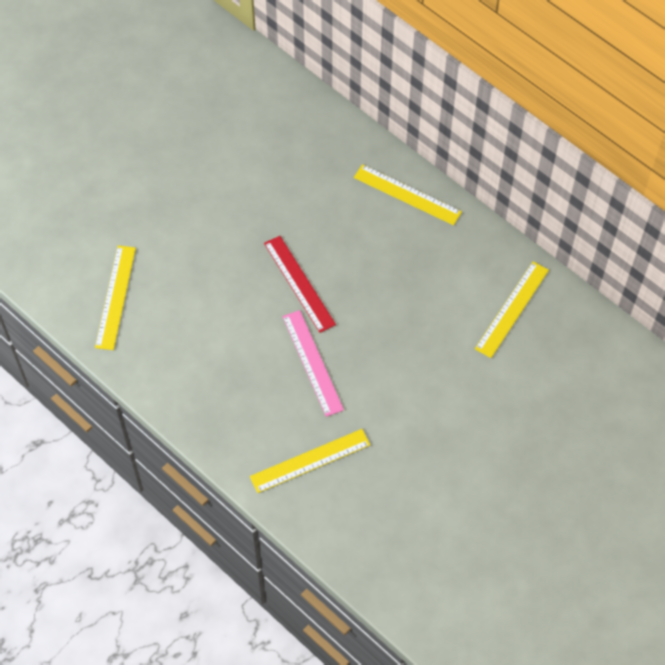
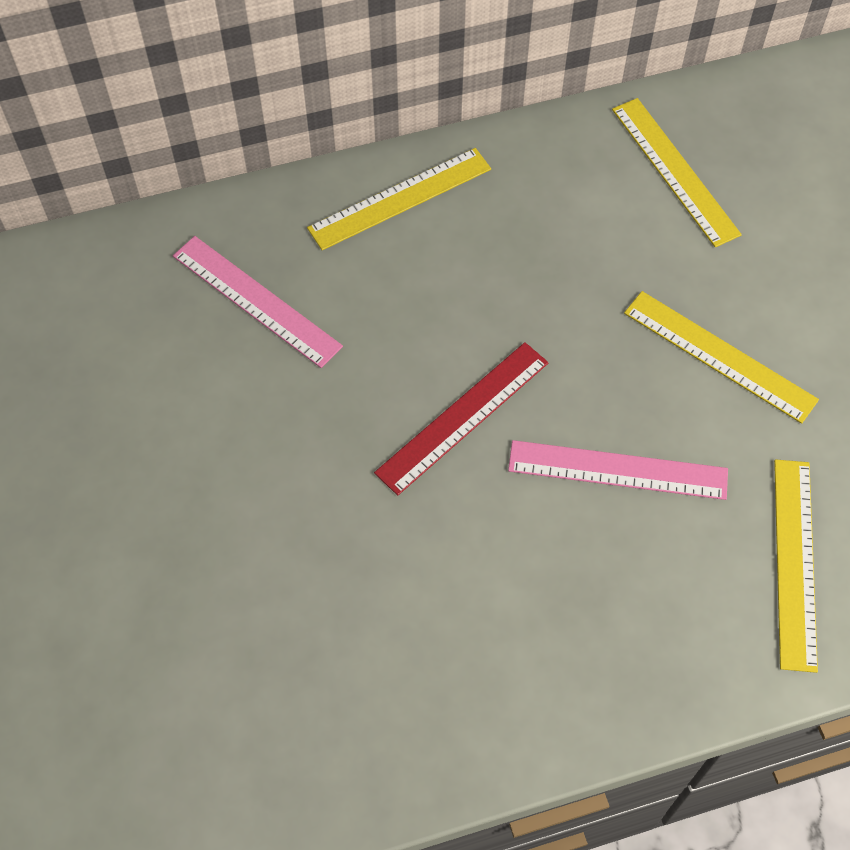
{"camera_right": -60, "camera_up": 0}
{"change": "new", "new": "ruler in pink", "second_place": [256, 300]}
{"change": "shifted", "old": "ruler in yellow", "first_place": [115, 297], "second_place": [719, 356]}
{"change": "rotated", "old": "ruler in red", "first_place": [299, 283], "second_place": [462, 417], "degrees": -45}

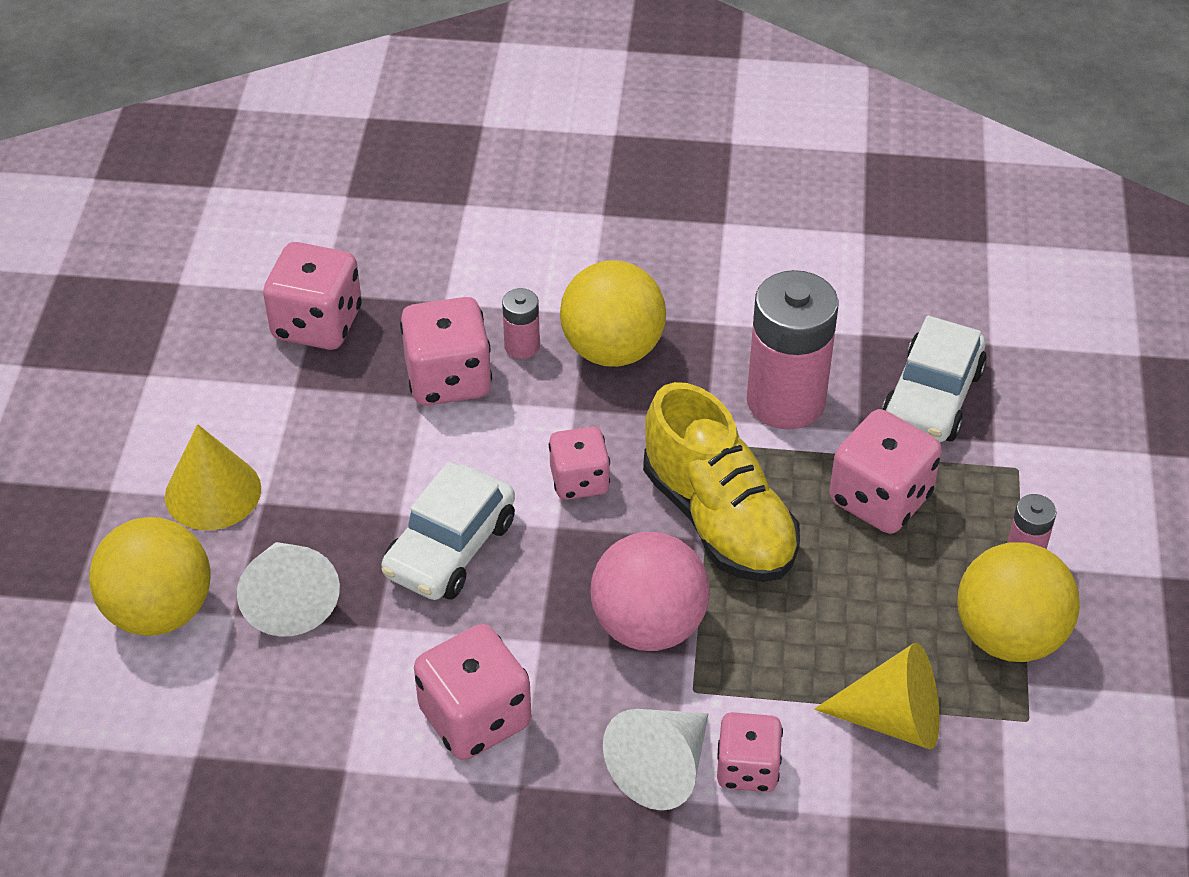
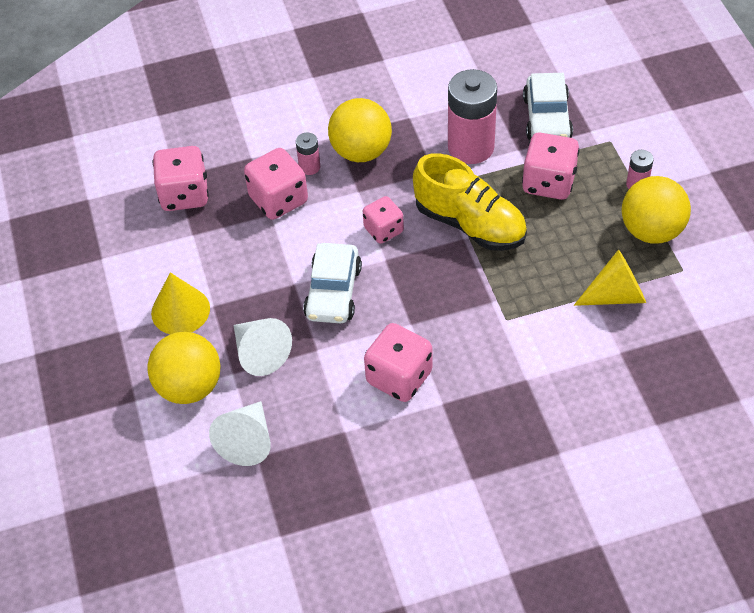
{"camera_right": -20, "camera_up": 5}
{"change": "gone", "old": "ball in pink", "first_place": [648, 625]}
{"change": "gone", "old": "dice in pink", "first_place": [747, 768]}
{"change": "shifted", "old": "cone in white", "first_place": [662, 768], "second_place": [247, 441]}

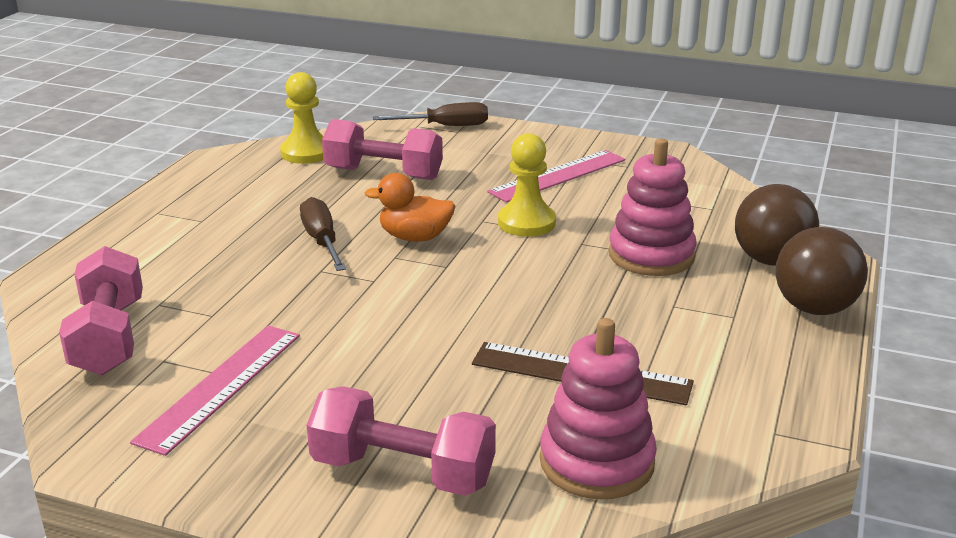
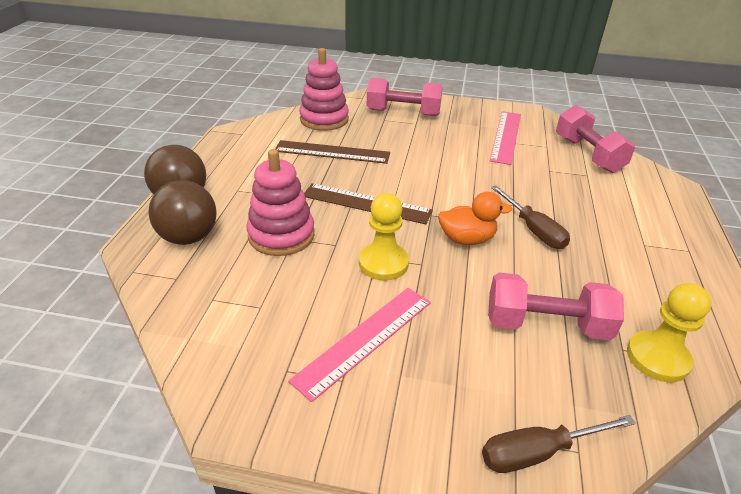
{"camera_right": 170, "camera_up": 10}
{"change": "new", "new": "ruler in brown", "second_place": [366, 203]}

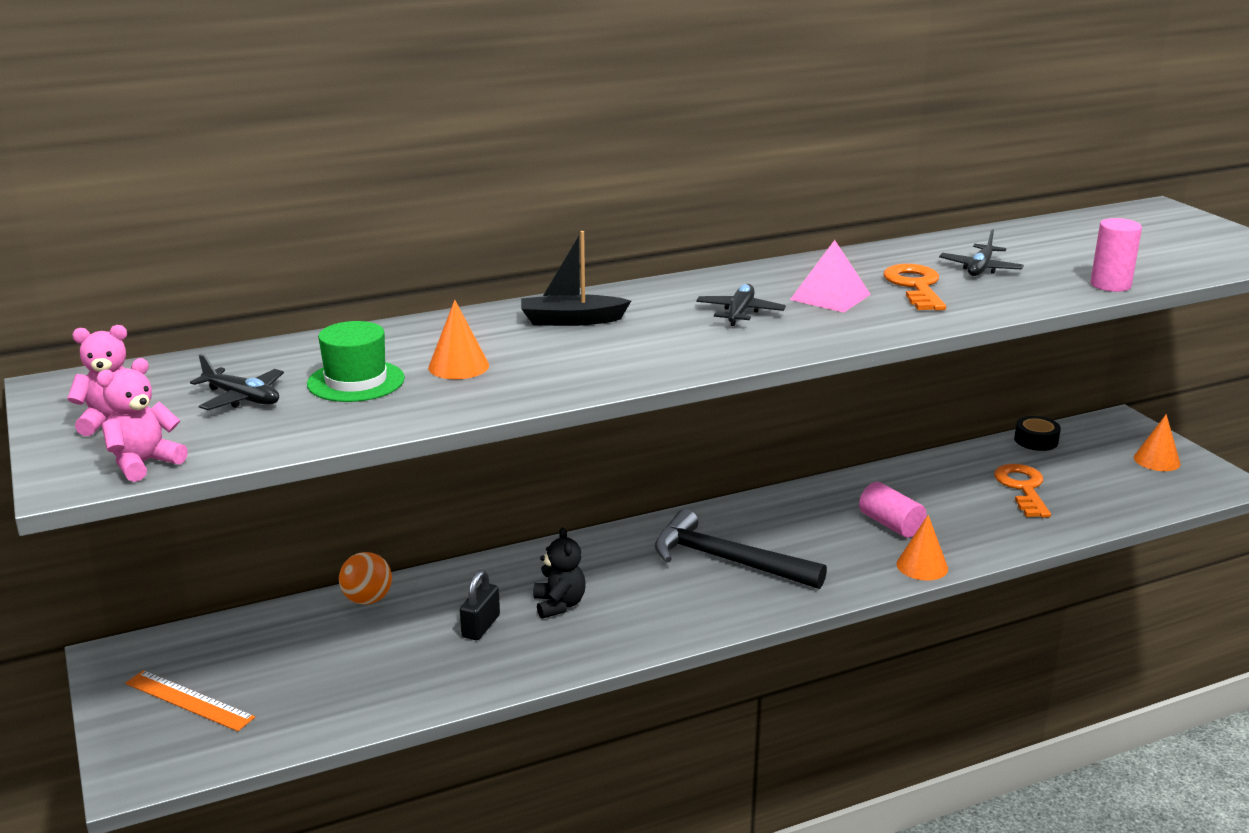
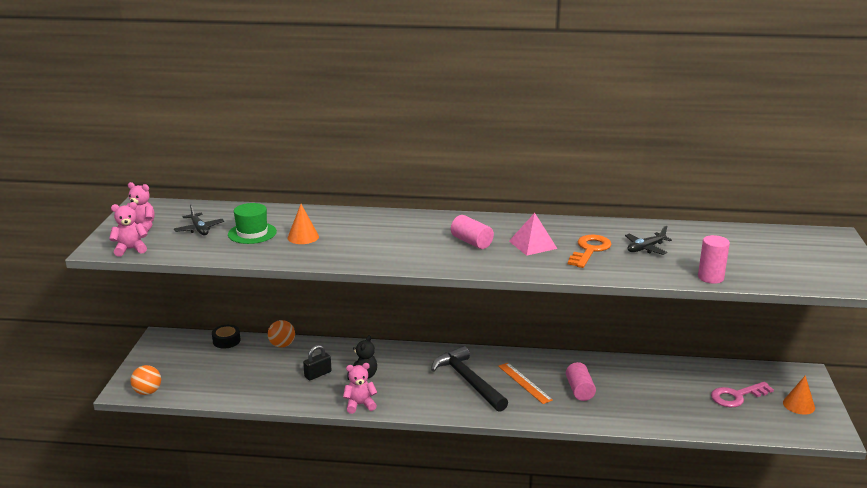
{"camera_right": 30, "camera_up": 0}
{"change": "gone", "old": "boat in black", "first_place": [571, 320]}
{"change": "gone", "old": "cone in orange", "first_place": [922, 566]}
{"change": "gone", "old": "key in orange", "first_place": [1023, 488]}
{"change": "new", "new": "ball in orange", "second_place": [147, 392]}
{"change": "new", "new": "teddy bear in pink", "second_place": [360, 405]}
{"change": "new", "new": "key in pink", "second_place": [737, 396]}
{"change": "shifted", "old": "ruler in orange", "first_place": [189, 700], "second_place": [524, 383]}
{"change": "shifted", "old": "tape in black", "first_place": [1036, 440], "second_place": [226, 341]}
{"change": "swapped", "old": "plane in black", "new": "cylinder in pink", "first_place": [740, 313], "second_place": [471, 242]}

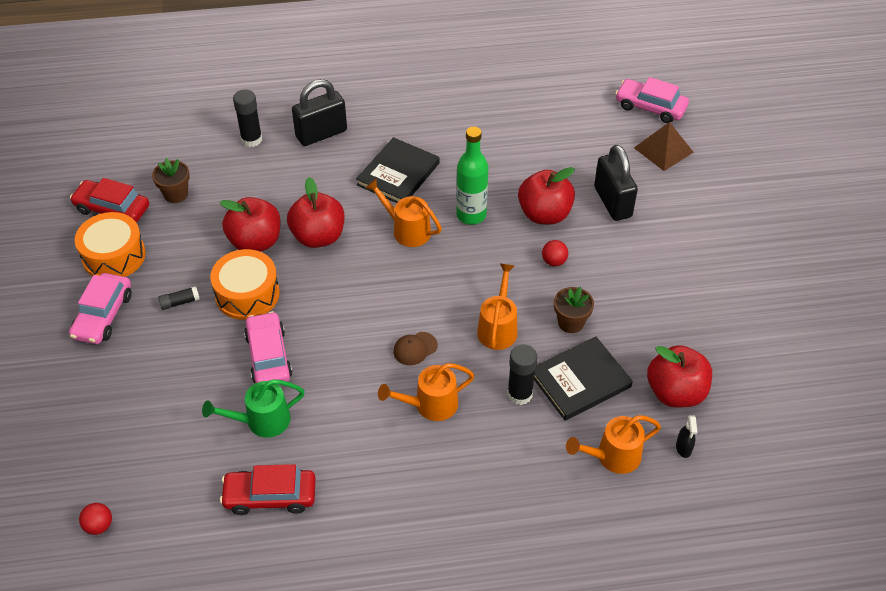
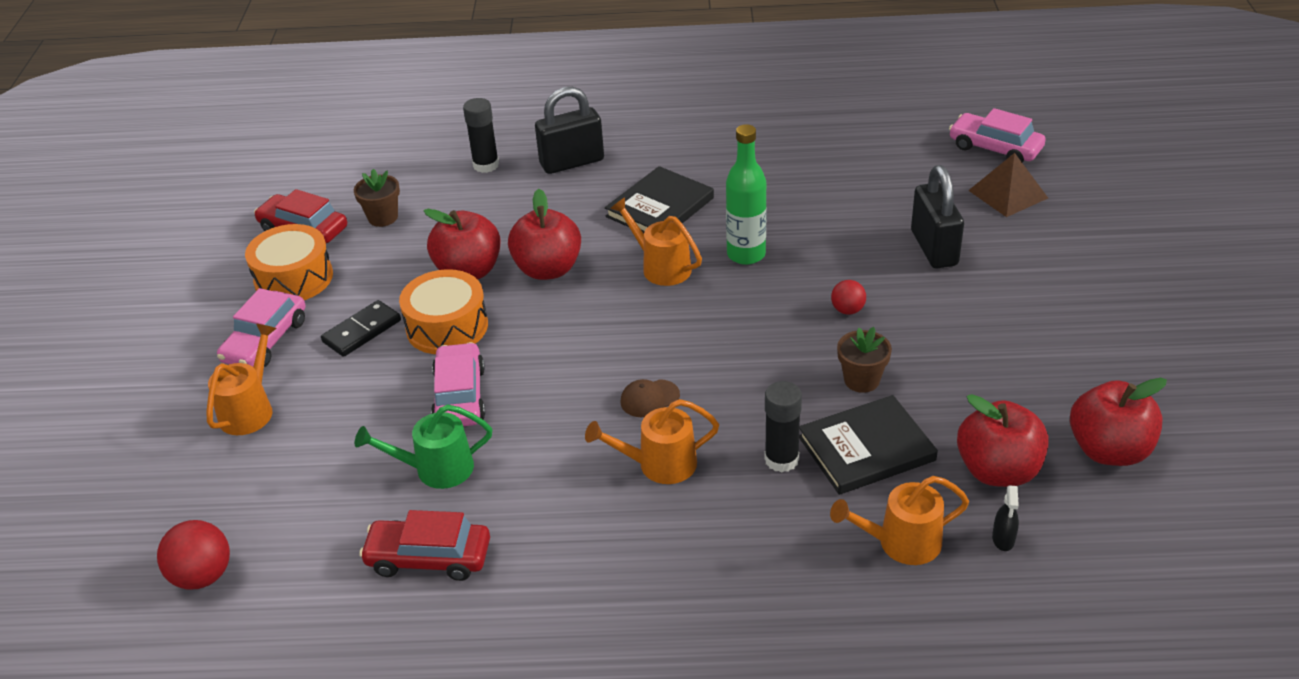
{"camera_right": 10, "camera_up": -10}
{"change": "shifted", "old": "watering can in orange", "first_place": [498, 327], "second_place": [250, 409]}
{"change": "shifted", "old": "apple in red", "first_place": [544, 214], "second_place": [1109, 450]}
{"change": "swapped", "old": "glue stick in black", "new": "domino in black", "first_place": [180, 302], "second_place": [362, 331]}
{"change": "scaled", "old": "ball in red", "first_place": [99, 525], "second_place": [202, 576], "factor": 1.64}

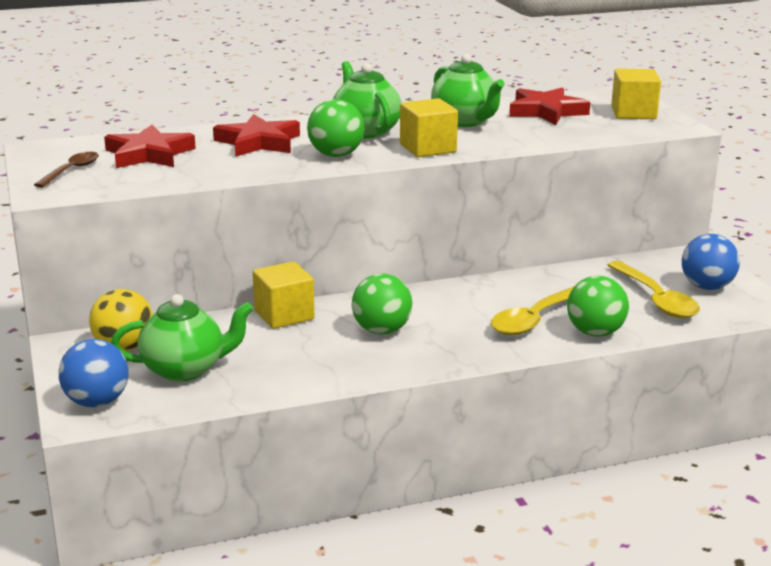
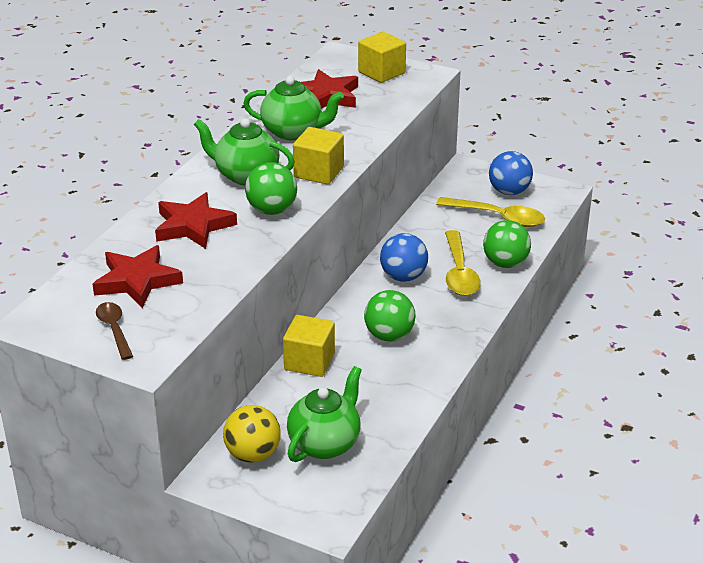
{"camera_right": -45, "camera_up": 10}
{"change": "shifted", "old": "ball in blue", "first_place": [97, 402], "second_place": [403, 277]}

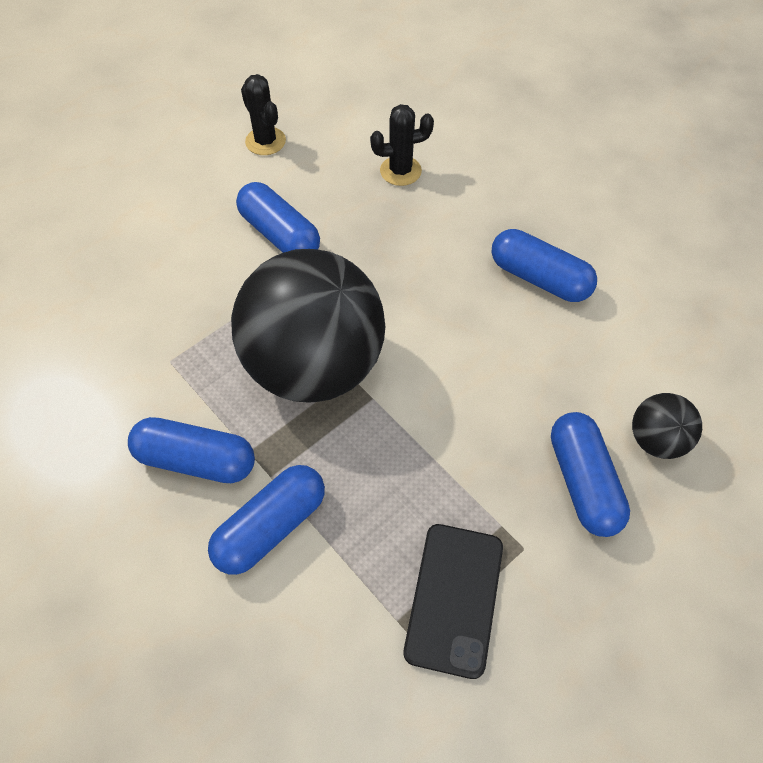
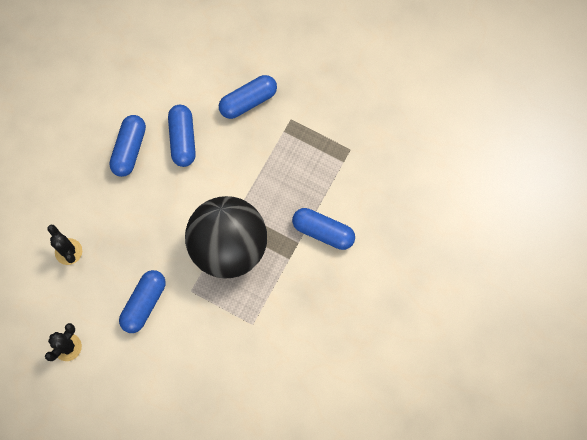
{"camera_right": -110, "camera_up": 15}
{"change": "gone", "old": "phone in black", "first_place": [454, 598]}
{"change": "gone", "old": "ball in black", "first_place": [656, 440]}
{"change": "shifted", "old": "capsule in blue", "first_place": [196, 460], "second_place": [183, 139]}

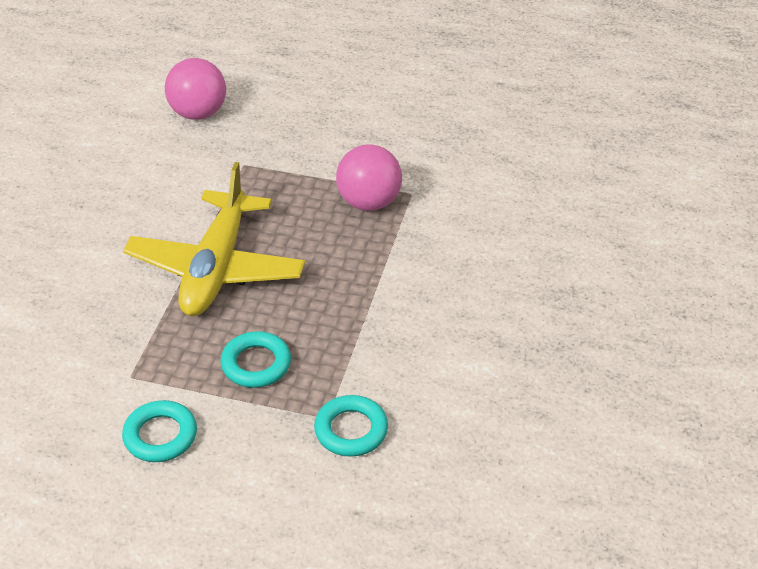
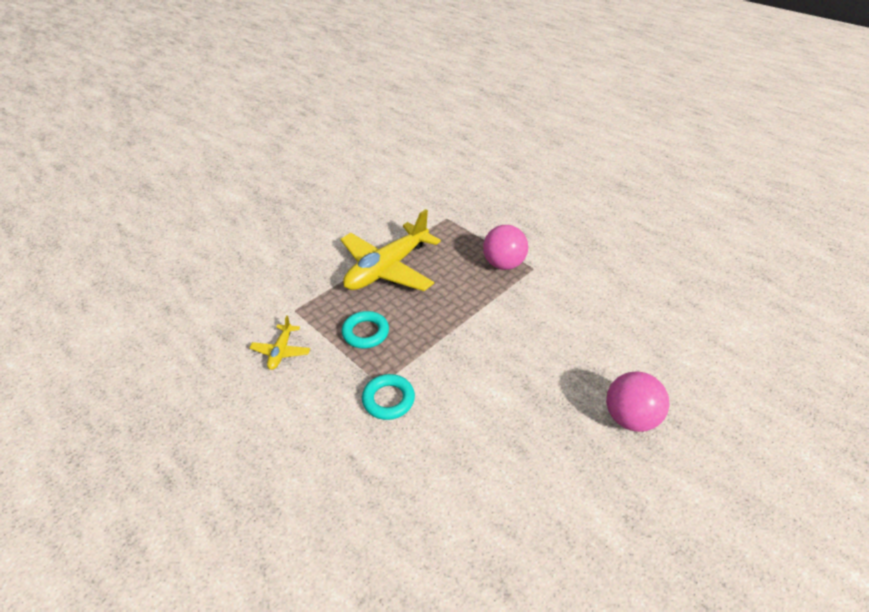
{"camera_right": 30, "camera_up": 0}
{"change": "shifted", "old": "ball in pink", "first_place": [198, 113], "second_place": [629, 418]}
{"change": "swapped", "old": "ring in turquoise", "new": "plane in yellow", "first_place": [160, 436], "second_place": [281, 351]}

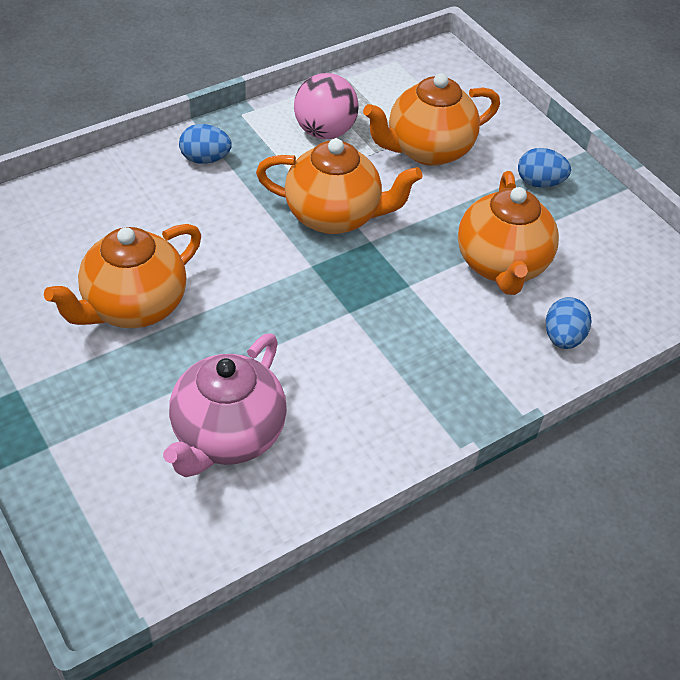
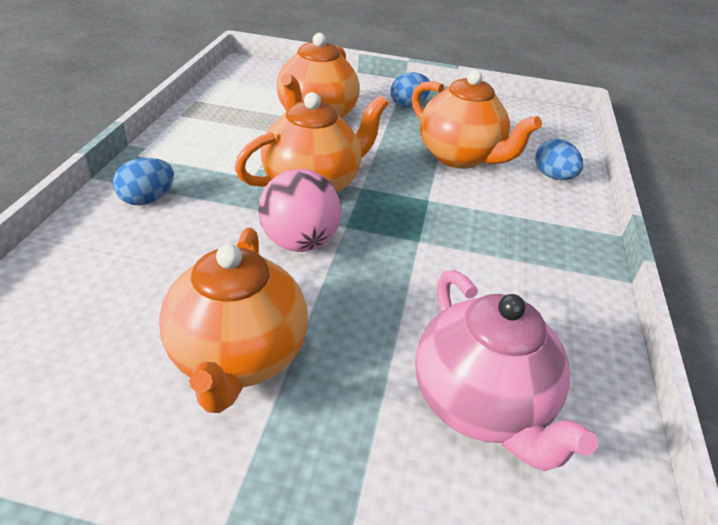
{"camera_right": -45, "camera_up": -10}
{"change": "shifted", "old": "ball in pink", "first_place": [324, 131], "second_place": [300, 242]}

